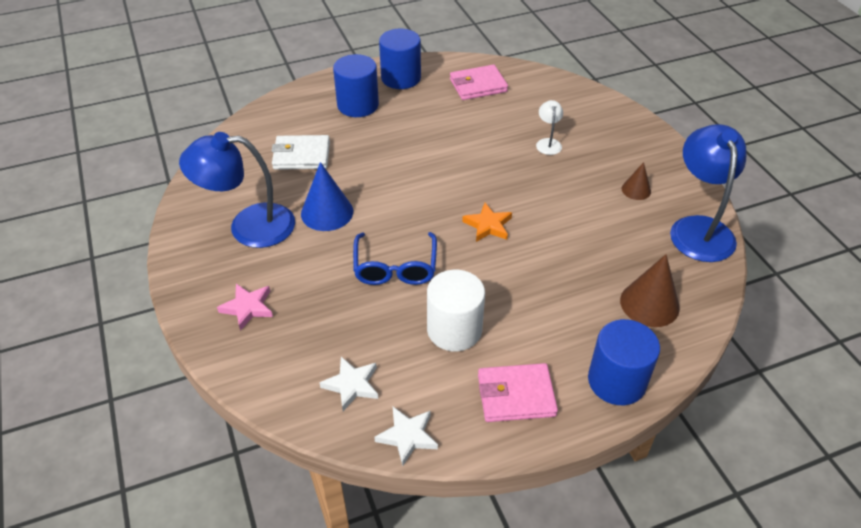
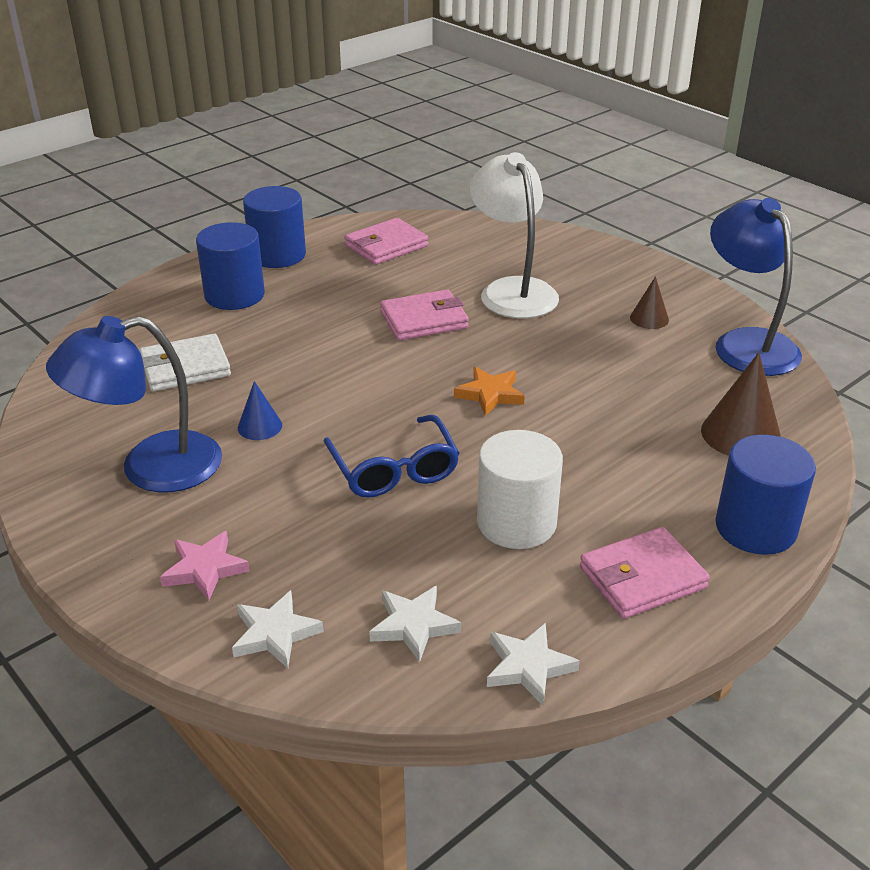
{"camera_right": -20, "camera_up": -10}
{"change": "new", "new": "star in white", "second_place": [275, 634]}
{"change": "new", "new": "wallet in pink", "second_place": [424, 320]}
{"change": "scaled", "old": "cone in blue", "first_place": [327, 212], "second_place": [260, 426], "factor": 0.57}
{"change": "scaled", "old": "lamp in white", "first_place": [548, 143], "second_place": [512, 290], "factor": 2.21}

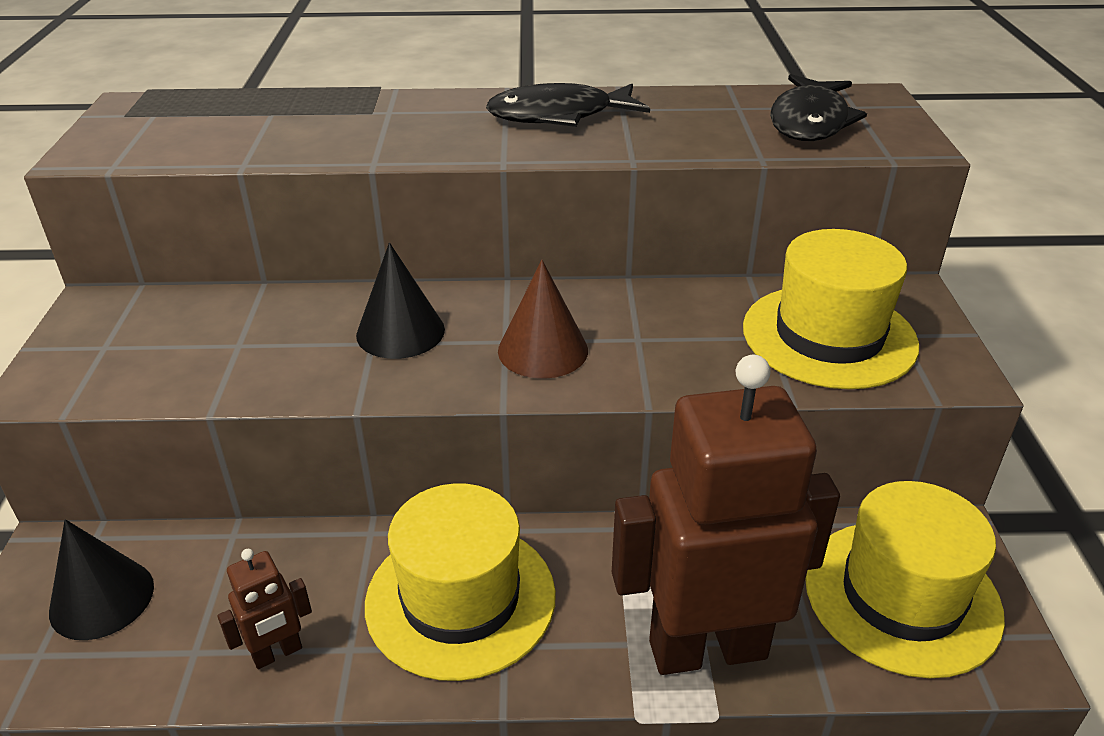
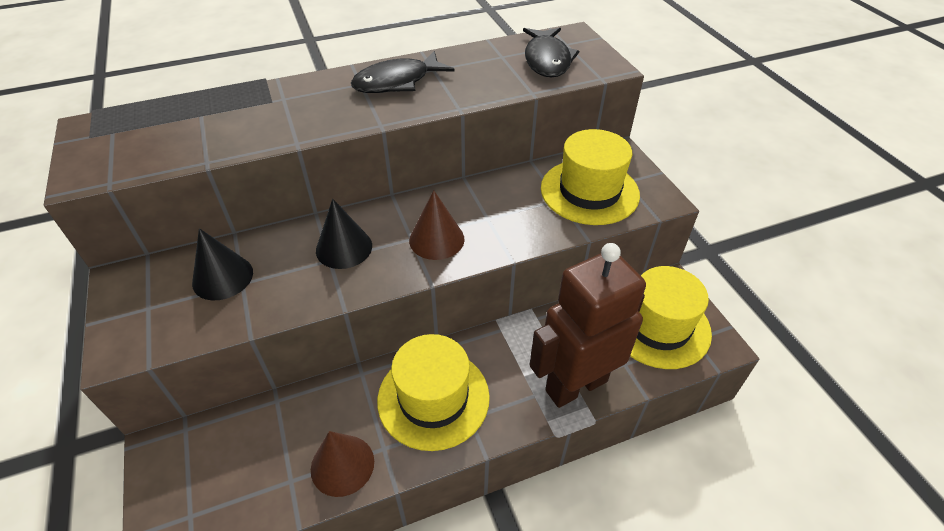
{"camera_right": -20, "camera_up": 10}
{"change": "shifted", "old": "cone in black", "first_place": [102, 598], "second_place": [222, 277]}
{"change": "swapped", "old": "robot in brown", "new": "cone in brown", "first_place": [277, 653], "second_place": [342, 465]}

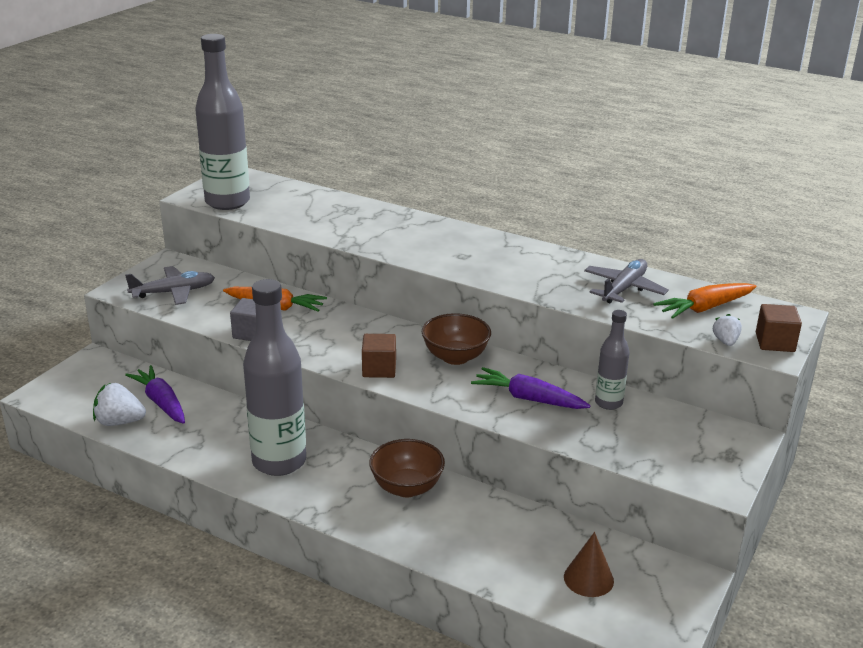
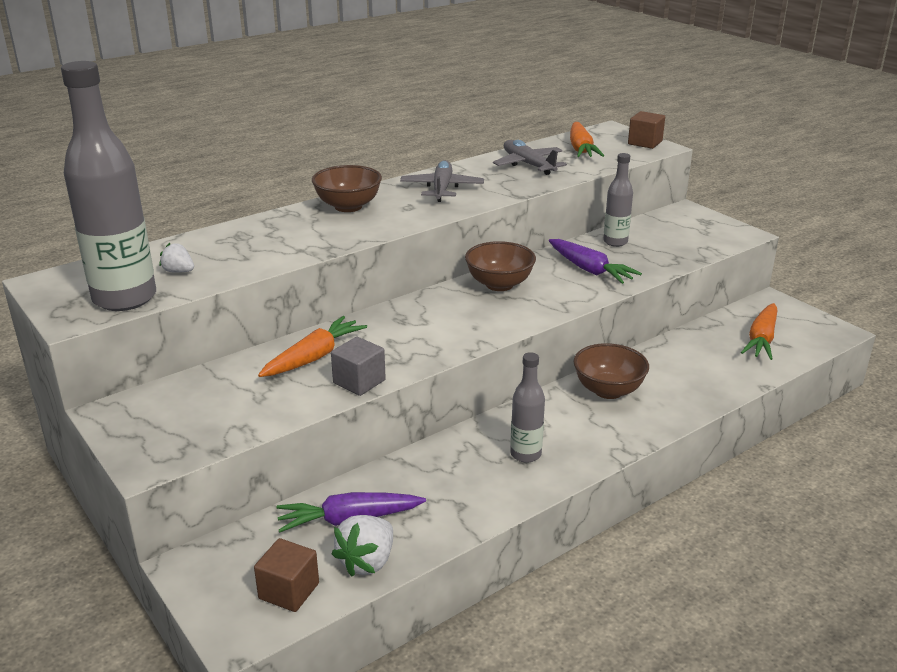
{"camera_right": -65, "camera_up": 0}
{"change": "new", "new": "bowl in brown", "second_place": [348, 206]}
{"change": "shifted", "old": "plane in grey", "first_place": [174, 292], "second_place": [442, 189]}
{"change": "shifted", "old": "cube in brown", "first_place": [379, 369], "second_place": [289, 591]}
{"change": "shifted", "old": "strawberry in white", "first_place": [725, 341], "second_place": [178, 271]}
{"change": "swapped", "old": "cone in brown", "new": "carrot in orange", "first_place": [588, 578], "second_place": [761, 339]}
{"change": "rotated", "old": "carrot in purple", "first_place": [528, 399], "second_place": [589, 270], "degrees": -90}
{"change": "scaled", "old": "bottle in grey", "first_place": [279, 461], "second_place": [525, 454], "factor": 0.51}

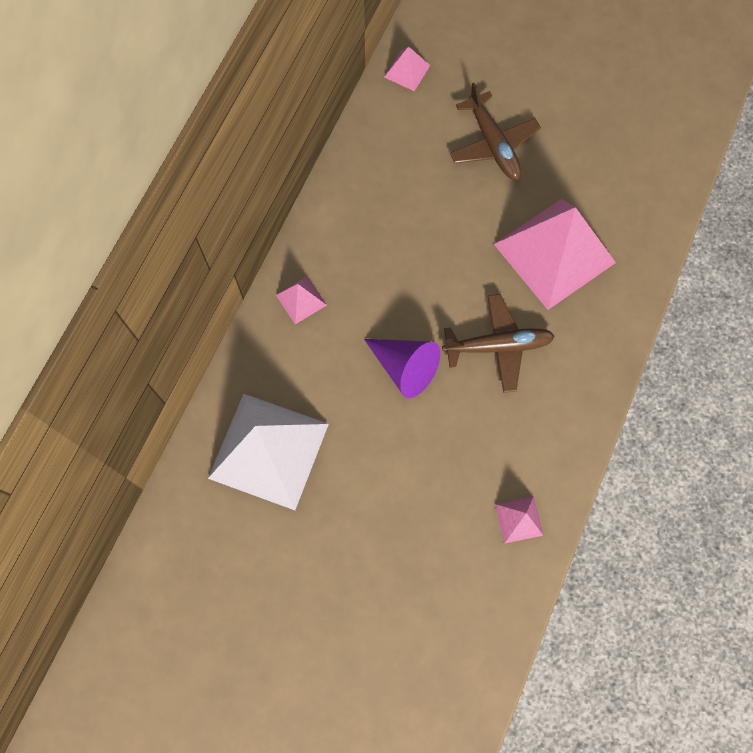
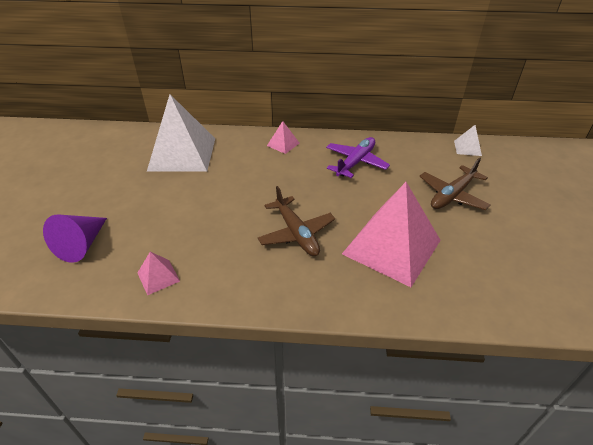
{"camera_right": 70, "camera_up": -30}
{"change": "new", "new": "plane in purple", "second_place": [356, 162]}
{"change": "shifted", "old": "cone in purple", "first_place": [405, 368], "second_place": [82, 245]}
{"change": "repainted", "old": "pyramid in pink", "new": "pyramid in white", "first_place": [407, 71], "second_place": [467, 148]}

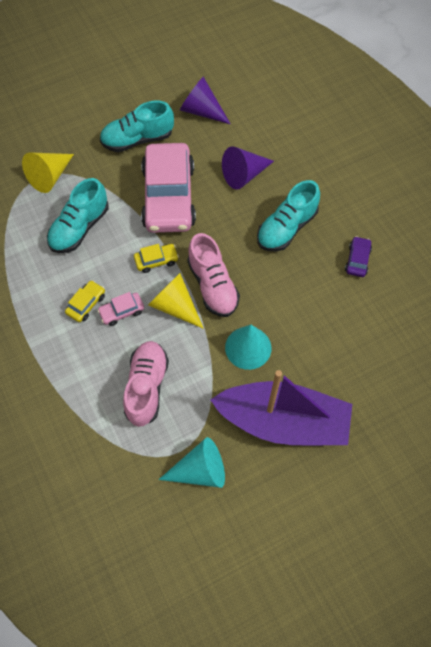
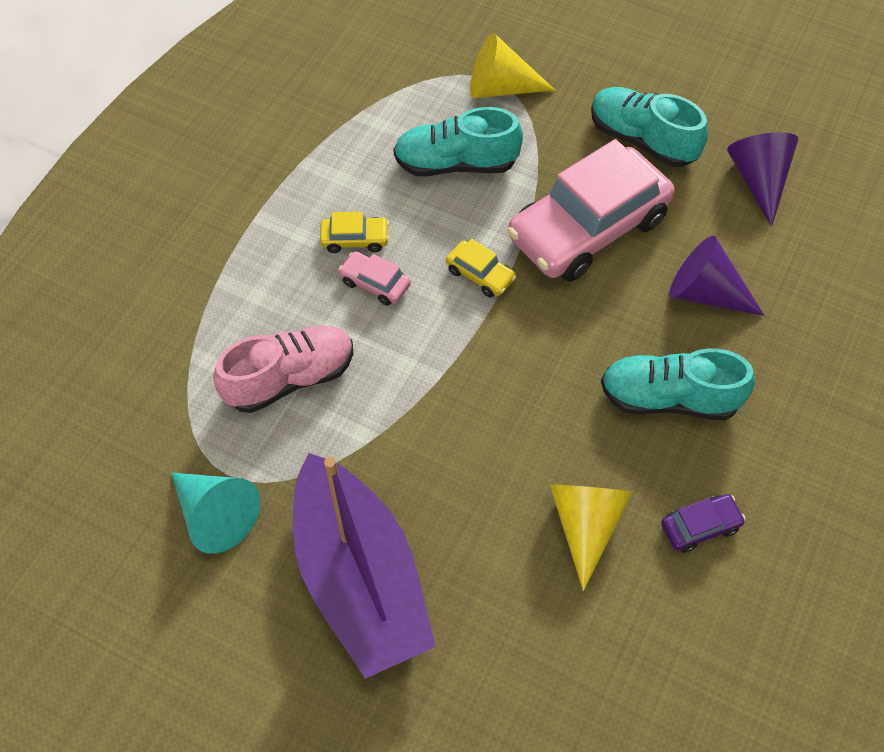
{"camera_right": 55, "camera_up": -5}
{"change": "gone", "old": "shoe in pink", "first_place": [212, 285]}
{"change": "gone", "old": "cone in turquoise", "first_place": [248, 347]}
{"change": "shifted", "old": "cone in yellow", "first_place": [174, 306], "second_place": [585, 525]}

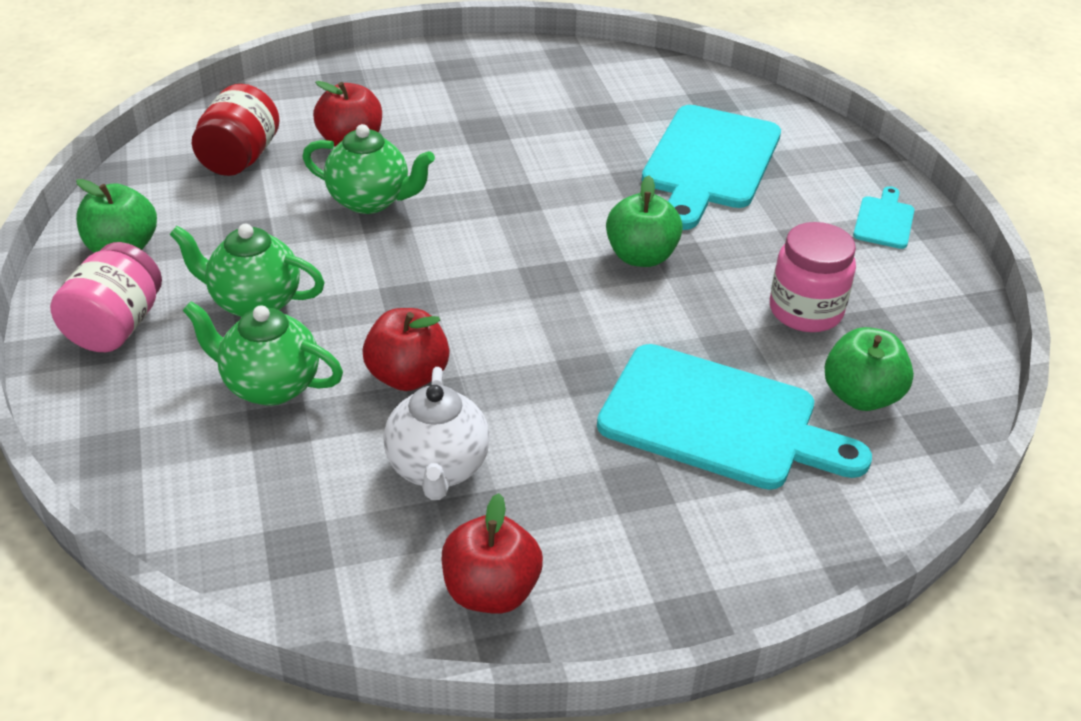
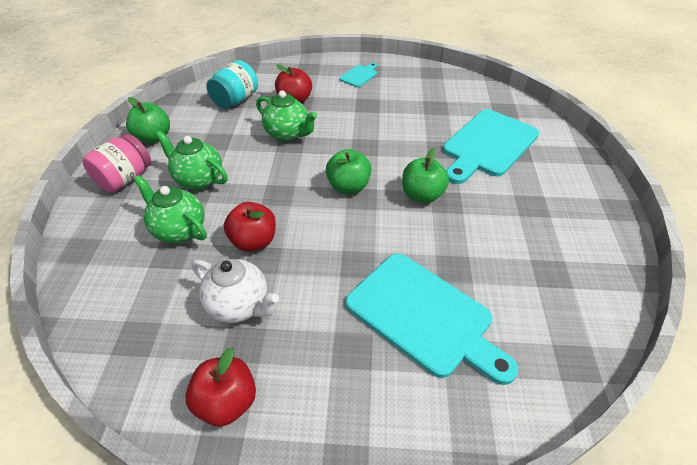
{"camera_right": 20, "camera_up": 5}
{"change": "gone", "old": "jar in pink", "first_place": [805, 311]}
{"change": "shifted", "old": "apple in green", "first_place": [861, 396], "second_place": [348, 187]}
{"change": "shifted", "old": "cutting board in turquoise", "first_place": [884, 220], "second_place": [359, 75]}
{"change": "repainted", "old": "jar in red", "new": "jar in turquoise", "first_place": [240, 158], "second_place": [235, 100]}
{"change": "rotated", "old": "teapot in white", "first_place": [437, 469], "second_place": [239, 306], "degrees": -75}

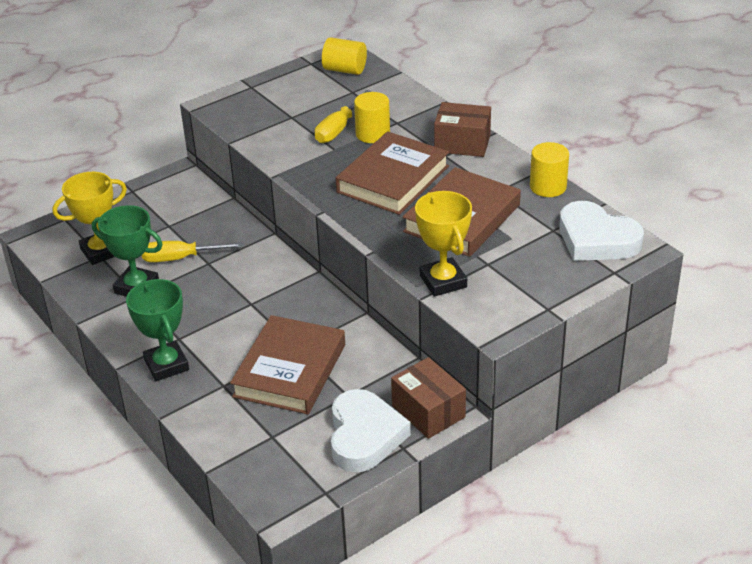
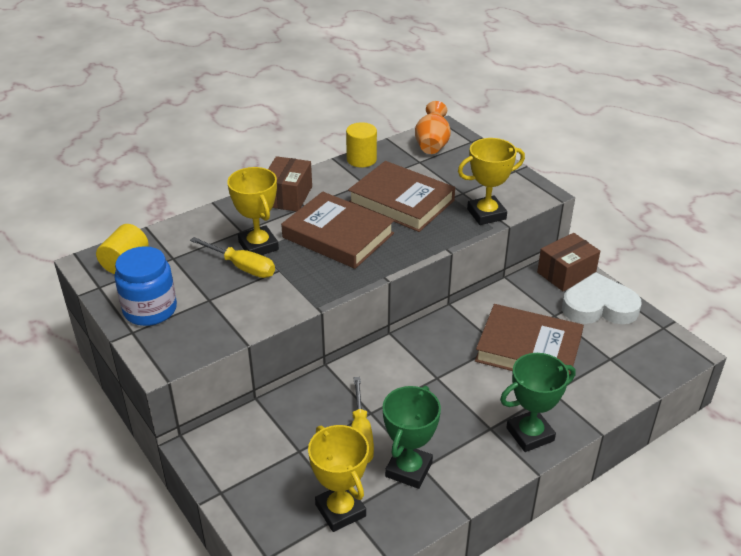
{"camera_right": -90, "camera_up": 0}
{"change": "new", "new": "jar in blue", "second_place": [150, 310]}
{"change": "swapped", "old": "cylinder in yellow", "new": "trophy in yellow", "first_place": [372, 134], "second_place": [258, 246]}
{"change": "swapped", "old": "heart in white", "new": "vase in orange", "first_place": [596, 239], "second_place": [432, 145]}

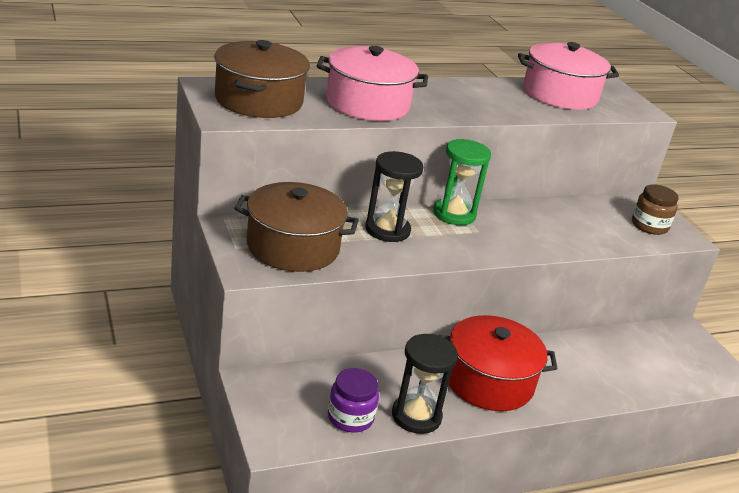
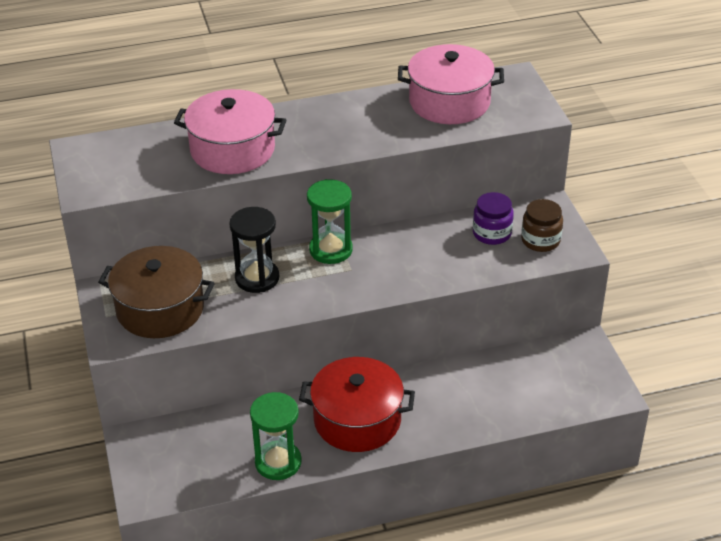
{"camera_right": 10, "camera_up": 10}
{"change": "gone", "old": "pot in brown", "first_place": [258, 100]}
{"change": "shifted", "old": "jar in purple", "first_place": [350, 417], "second_place": [492, 233]}
{"change": "repainted", "old": "hourglass in black", "new": "hourglass in green", "first_place": [416, 416], "second_place": [278, 462]}

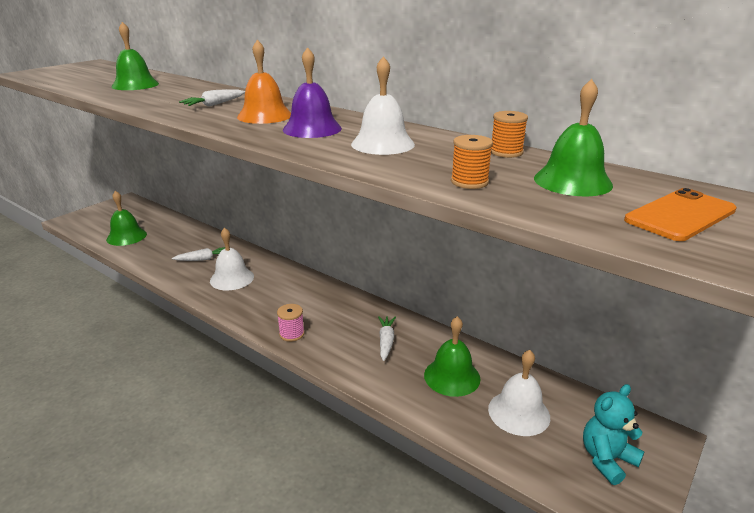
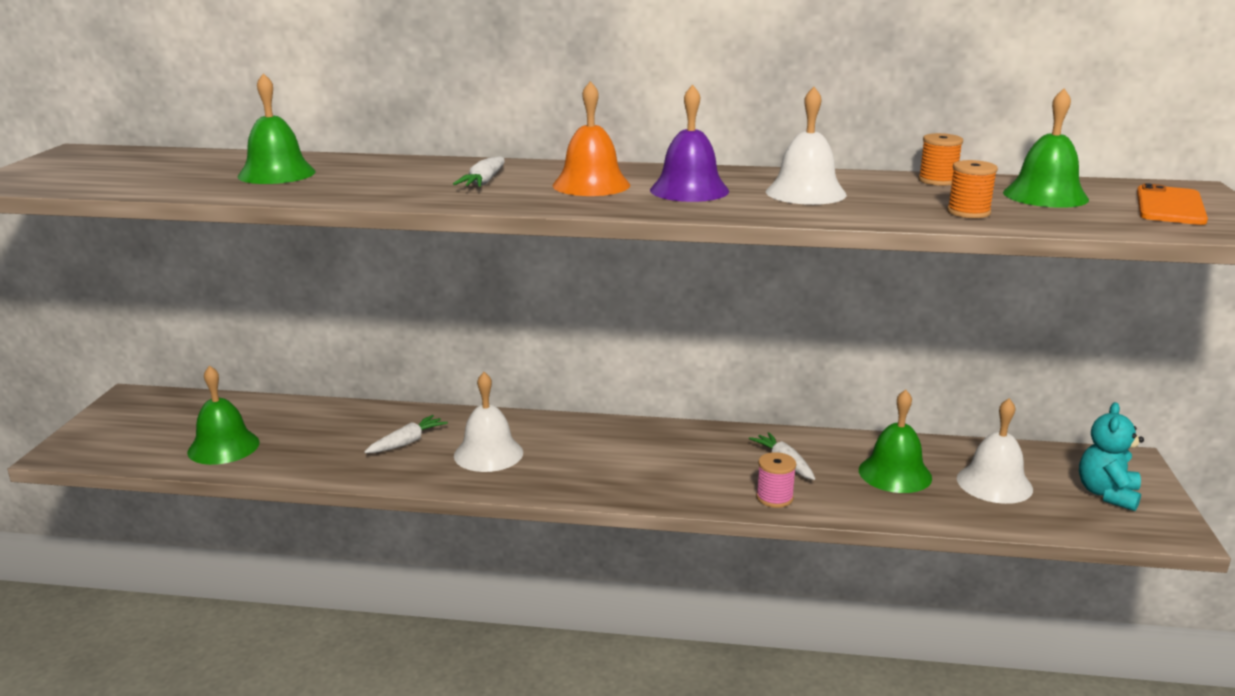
{"camera_right": -30, "camera_up": -5}
{"change": "shifted", "old": "spool in pink", "first_place": [292, 334], "second_place": [774, 498]}

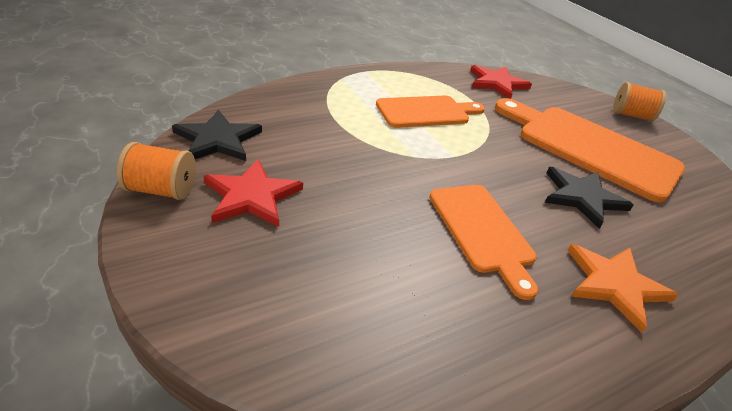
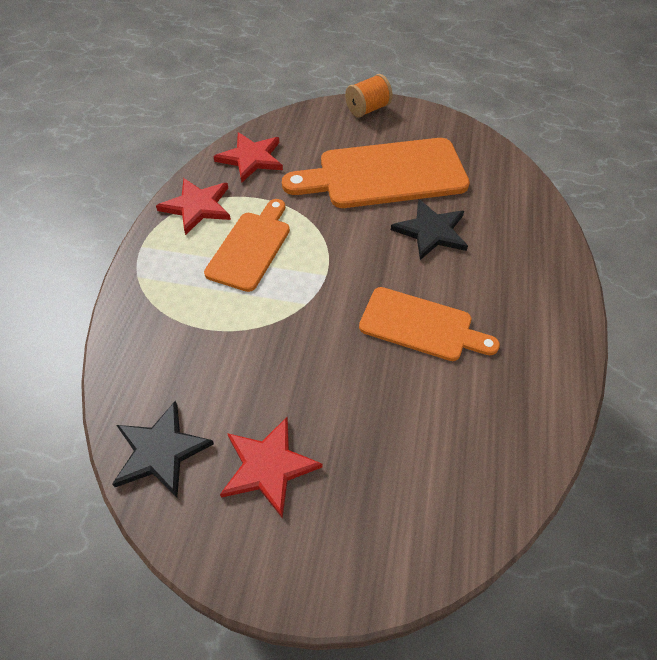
{"camera_right": -45, "camera_up": 15}
{"change": "gone", "old": "spool in orange", "first_place": [161, 190]}
{"change": "gone", "old": "star in orange", "first_place": [614, 285]}
{"change": "new", "new": "star in red", "second_place": [197, 206]}

